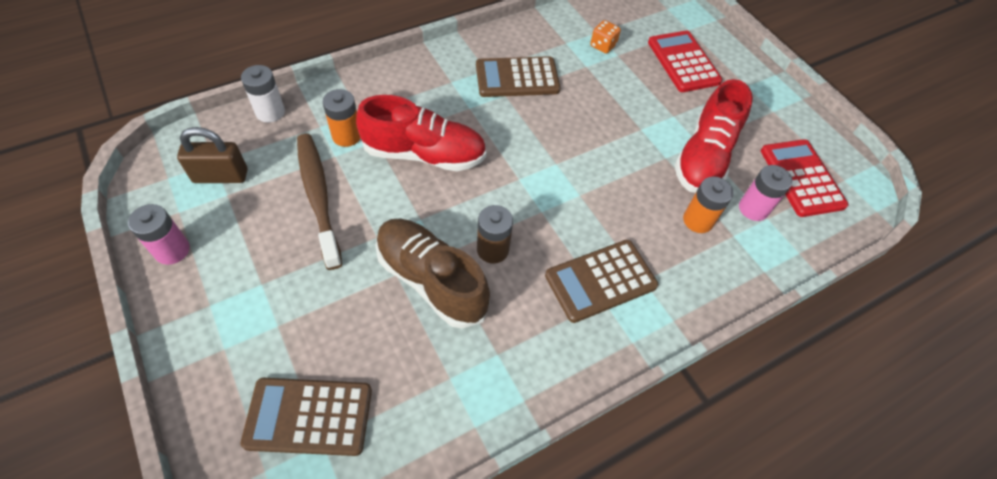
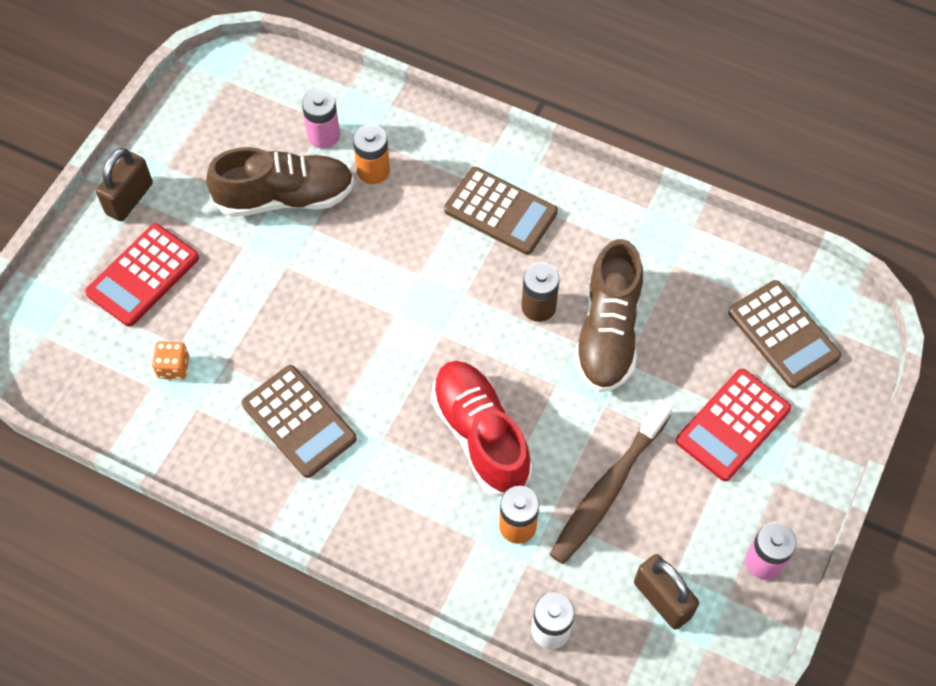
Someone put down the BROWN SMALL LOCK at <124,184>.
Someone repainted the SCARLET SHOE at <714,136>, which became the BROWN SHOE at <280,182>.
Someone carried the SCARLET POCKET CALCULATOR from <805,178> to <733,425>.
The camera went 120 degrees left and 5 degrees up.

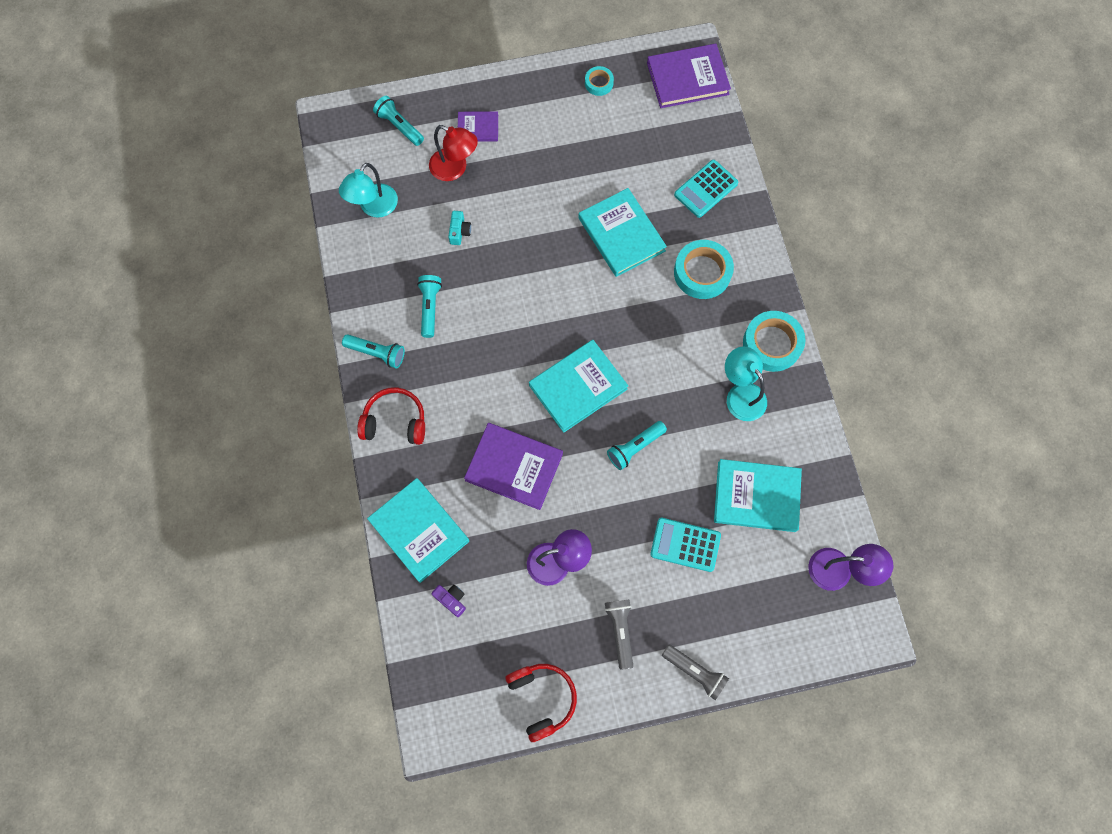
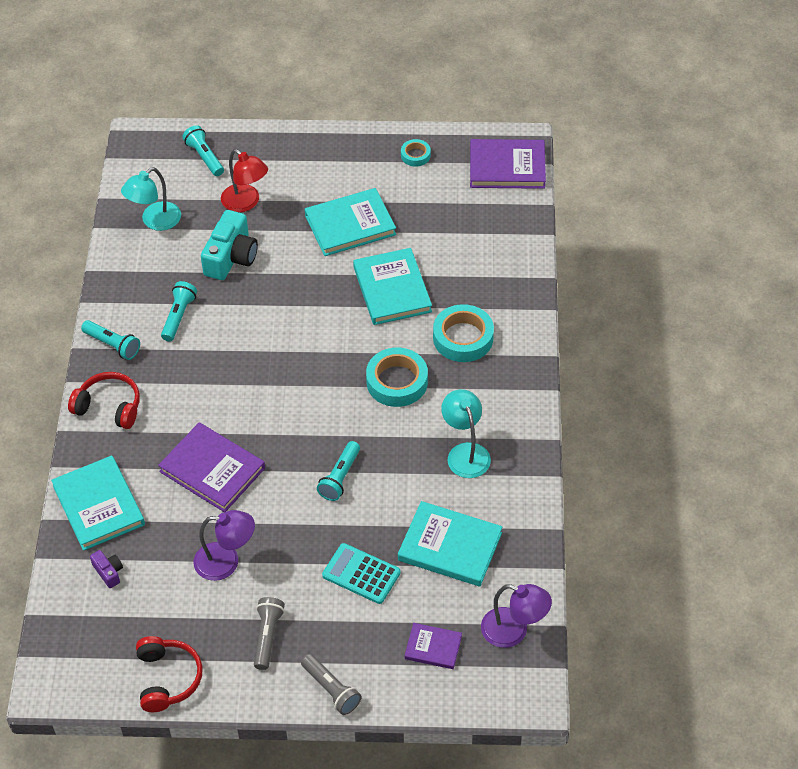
Someone scaled the AQUA PHOTO CAMERA at <459,228> by 2.08.
Someone carried the AQUA HARDBACK from <578,386> to <350,222>.
Someone rotated the AQUA TORCH at <637,445> by 45 degrees counterclockwise.
Someone carried the AQUA STICKY TAPE from <774,341> to <397,377>.
Someone carried the VIOLET HARDBACK from <478,126> to <433,646>.
Someone took away the AQUA POCKET CALCULATOR at <706,189>.
The camera went 15 degrees right and 20 degrees down.

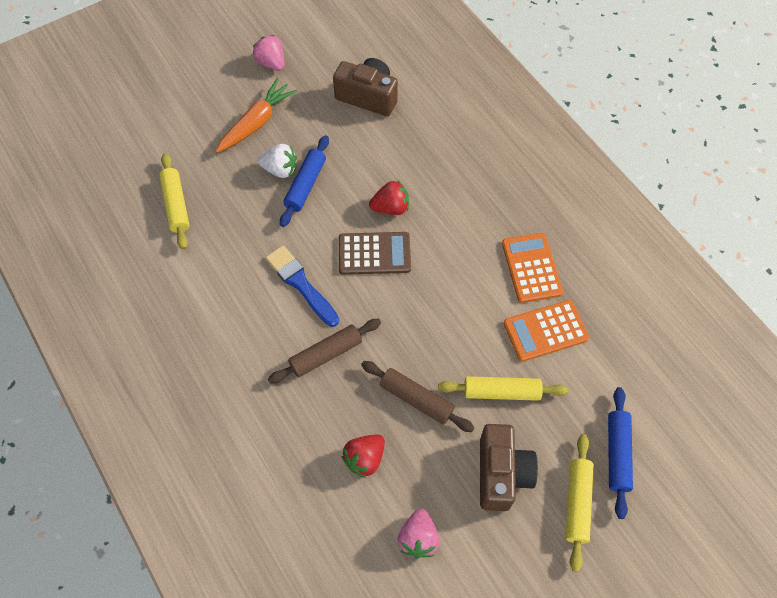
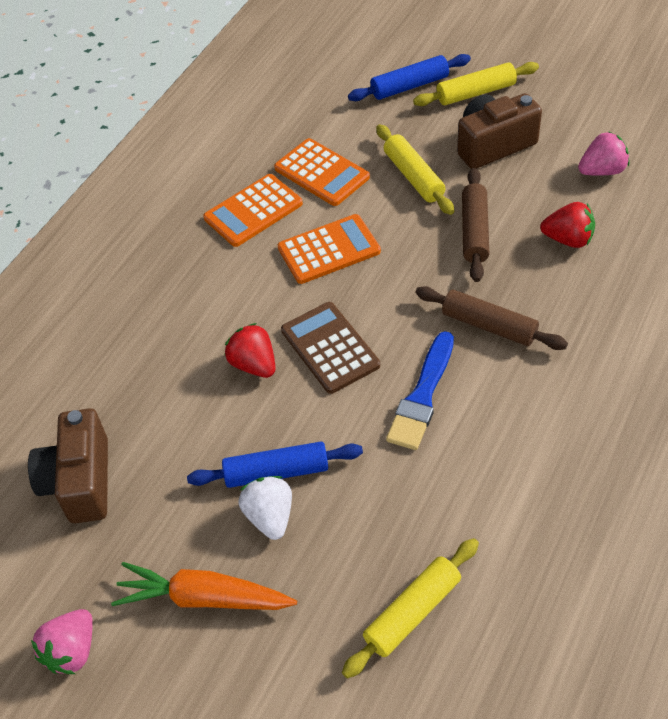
Someone put down the BRIGHT ORANGE POCKET CALCULATOR at <329,249>.
The camera went 115 degrees left and 10 degrees down.

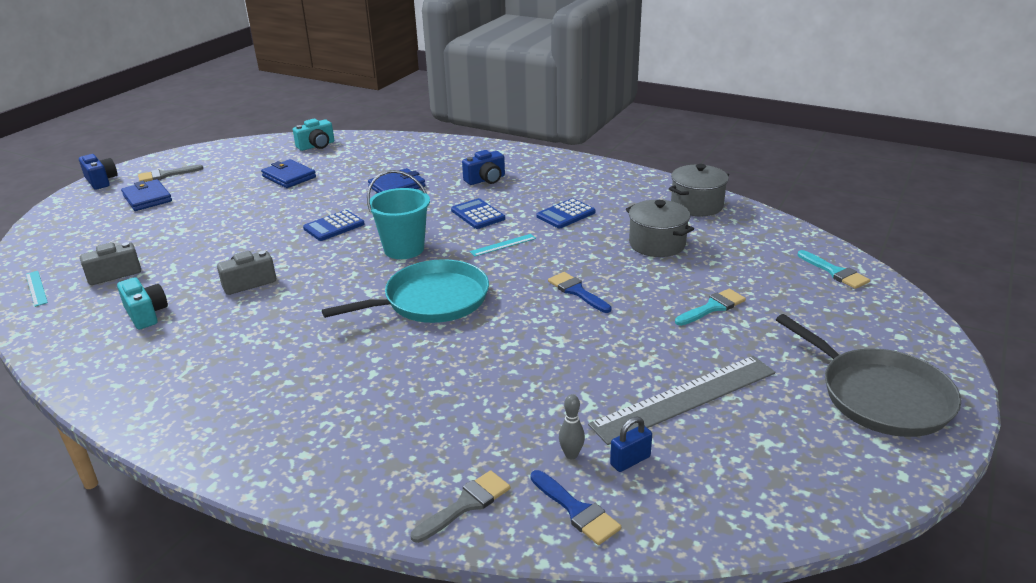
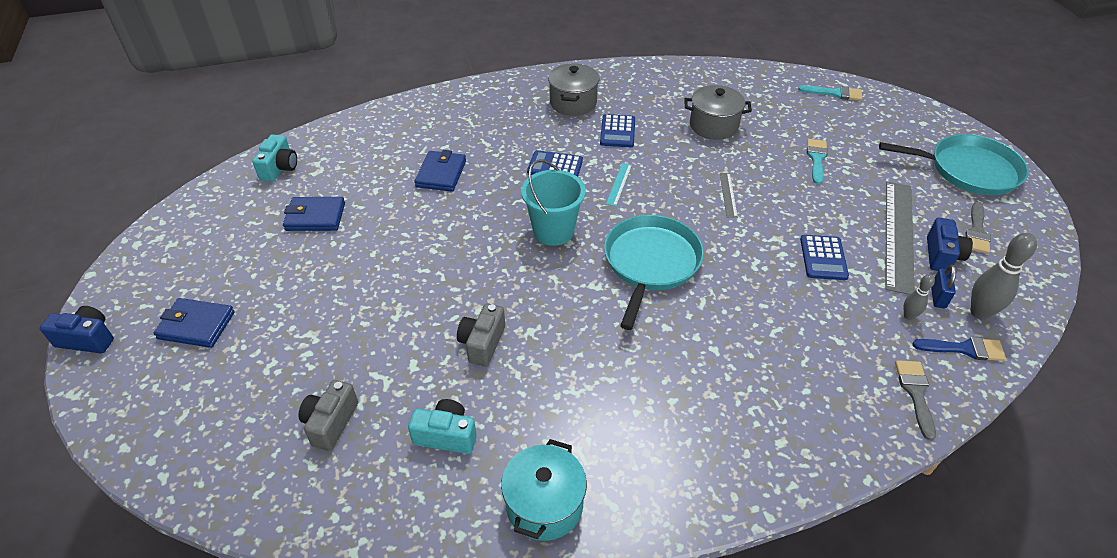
Someone put down the AQUA STOCKPOT at <544,490>.
Someone carried the GRAY STOCKPOT from <699,190> to <573,89>.
Someone swapped the BLUE BRUSH at <579,292> for the GRAY RULER at <729,195>.
Someone carried the BLUE POCKET CALCULATOR from <334,225> to <824,257>.
Someone repainted the GRAY FRYING PAN at <868,375>, which became the AQUA FRYING PAN at <954,164>.
Someone carried the BLUE PHOTO CAMERA from <483,167> to <950,244>.
Someone carried the GRAY BRUSH from <170,173> to <978,228>.
Someone put down the GRAY SKITTLE at <1004,276>.
Someone took away the AQUA RULER at <37,289>.
The camera went 45 degrees left and 15 degrees up.

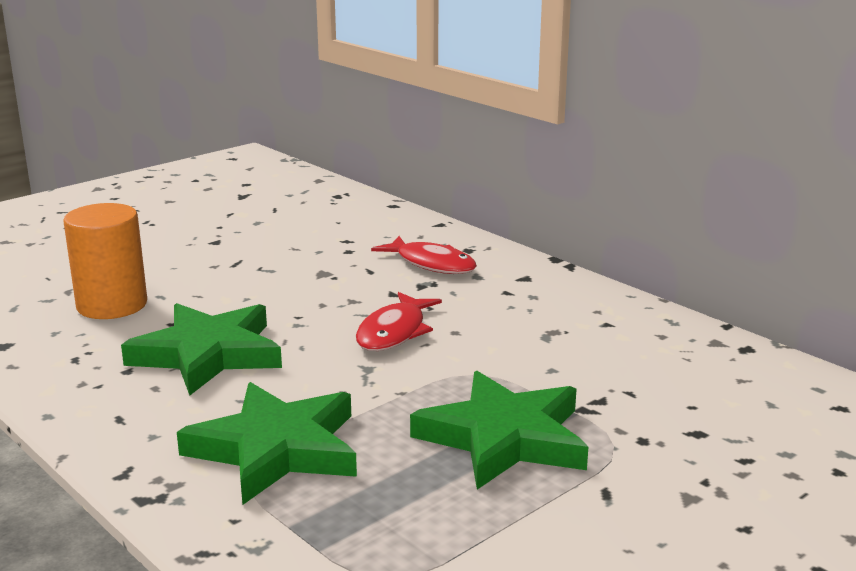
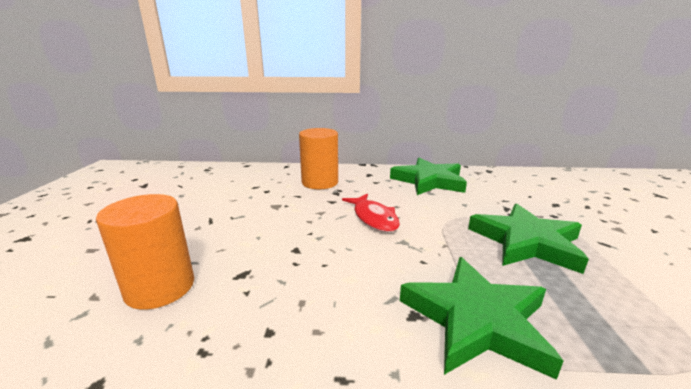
Someone swapped the SCARLET TOY FISH at <424,255> for the BRIGHT ORANGE SOLID CYLINDER at <318,158>.
Someone carried the GREEN FIVE-POINTED STAR from <201,349> to <428,176>.
The camera went 45 degrees left and 0 degrees up.

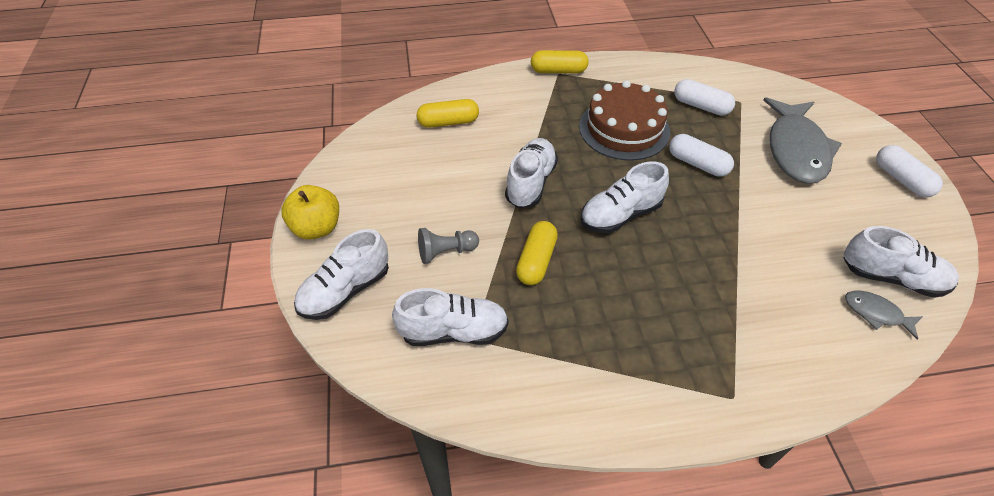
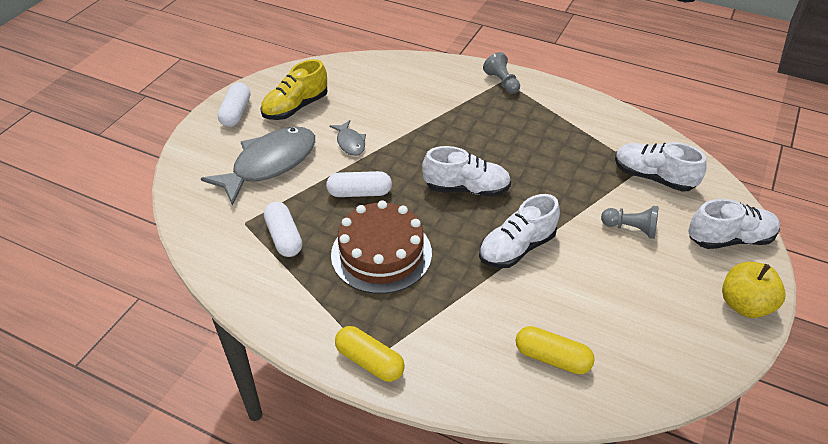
Someone put down the BRIGHT YELLOW SHOE at <294,89>.
Someone rotated the PURE WHITE CAPSULE at <701,155> by 75 degrees counterclockwise.
Someone carried the GRAY TOY FISH from <884,315> to <348,138>.
Someone put down the GRAY PAWN at <501,73>.
Someone took away the BRIGHT YELLOW CAPSULE at <537,253>.
Someone took away the PURE WHITE SHOE at <901,262>.
The camera went 145 degrees left and 5 degrees down.

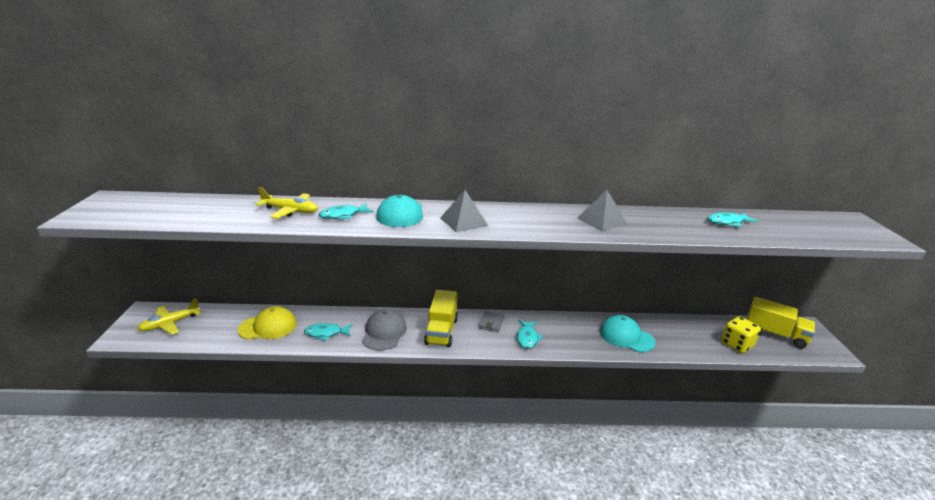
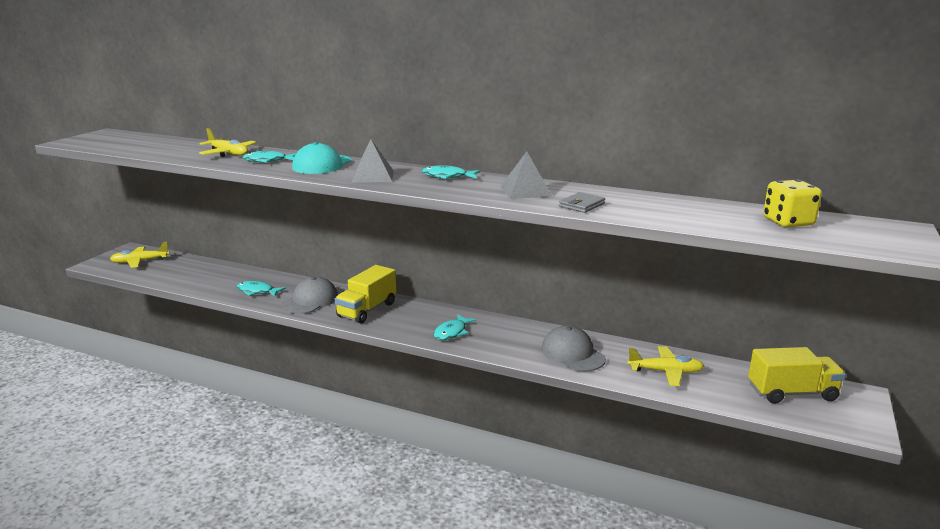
Someone carried the AQUA TOY FISH from <732,219> to <451,172>.
Someone repainted the AQUA PEAKED CAP at <628,333>, which became the GRAY PEAKED CAP at <574,348>.
Someone carried the GRAY WALLET from <491,321> to <582,202>.
Someone put down the BRIGHT YELLOW AEROPLANE at <665,366>.
Someone rotated the BRIGHT YELLOW LORRY at <781,323> by 60 degrees counterclockwise.
Someone carried the BRIGHT YELLOW DICE from <741,334> to <792,203>.
Someone took away the BRIGHT YELLOW PEAKED CAP at <267,323>.
The camera went 25 degrees right and 5 degrees down.

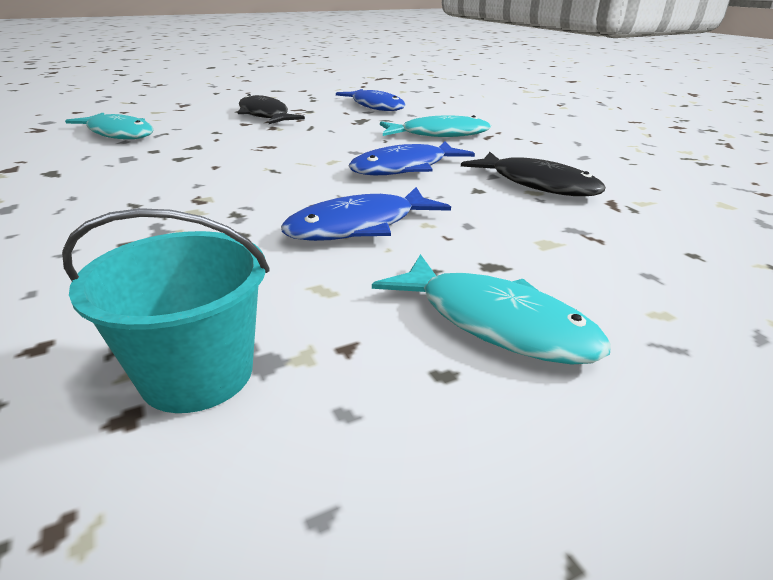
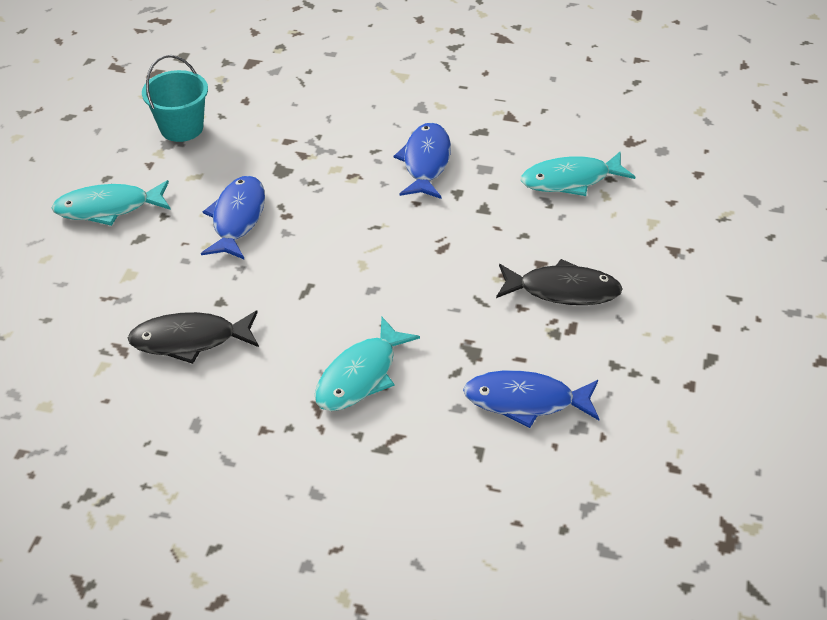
Someone carried the BLUE TOY FISH from <411,158> to <422,161>.
The camera went 130 degrees right and 15 degrees up.

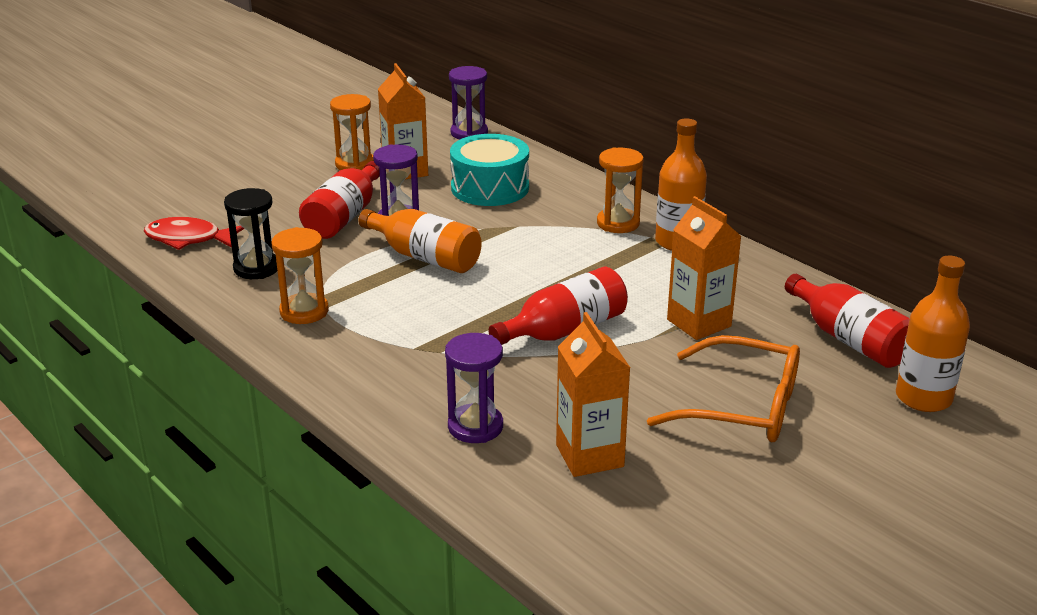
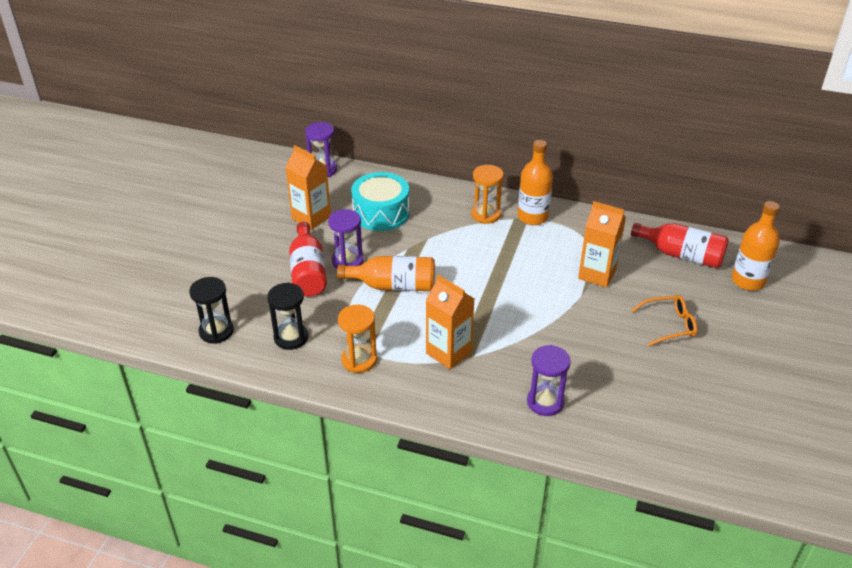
Someone swapped the SCARLET TOY FISH at <194,233> for the BLACK SANDGLASS at <211,310>.
Someone carried the BRIGHT ORANGE CARTON from <593,394> to <450,322>.
Someone scaled the BRIGHT ORANGE EYEGLASSES at <723,388> by 0.62.
Someone took away the BRIGHT ORANGE SANDGLASS at <352,132>.
Someone took away the SCARLET BOTTLE at <558,306>.
The camera went 30 degrees left and 10 degrees up.

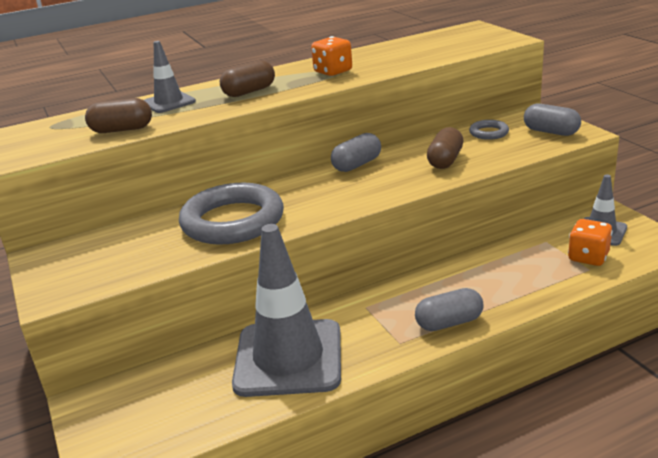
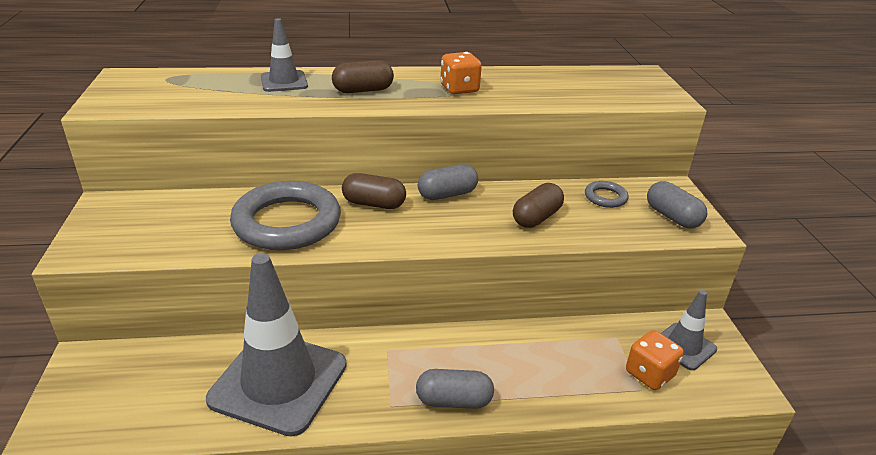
Someone carried the BROWN CAPSULE from <118,115> to <374,191>.
The camera went 15 degrees right and 5 degrees up.

